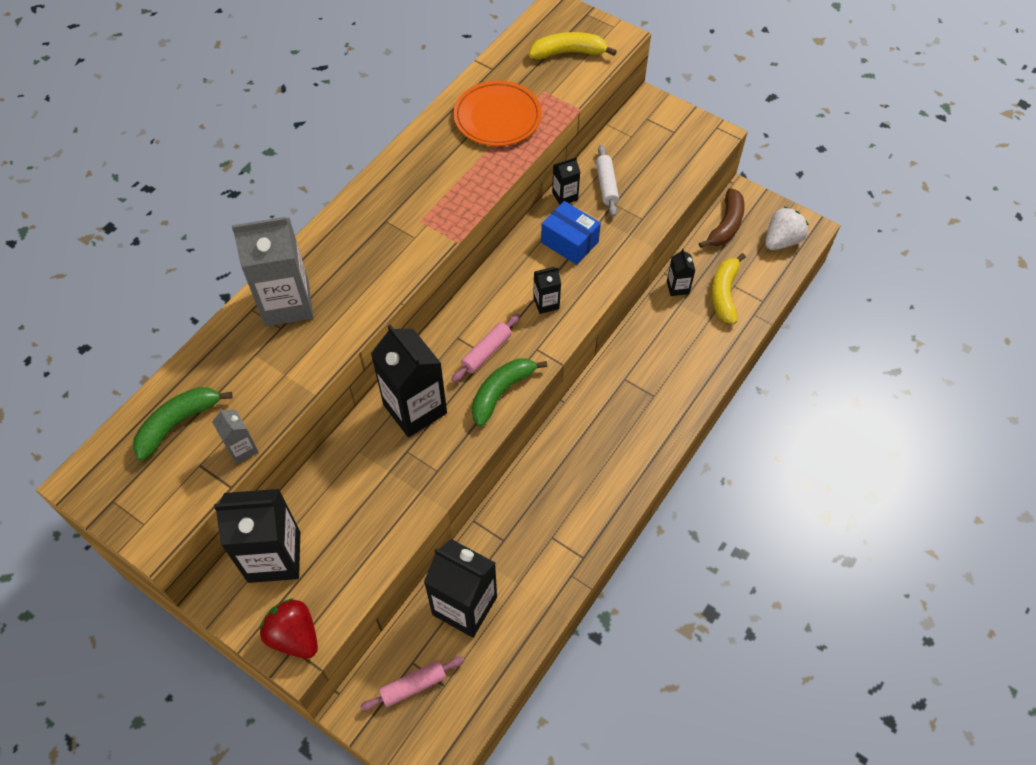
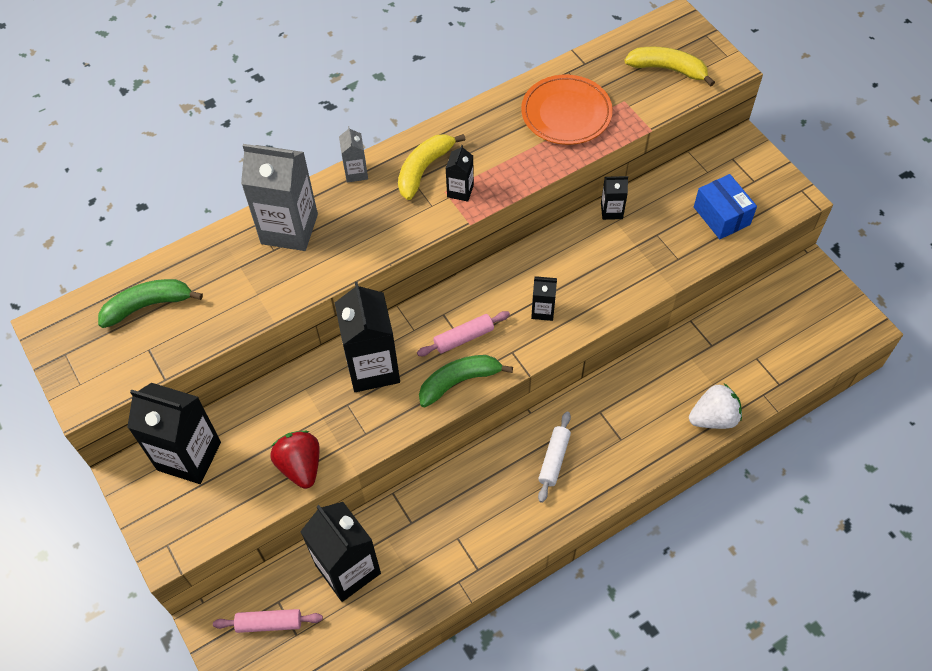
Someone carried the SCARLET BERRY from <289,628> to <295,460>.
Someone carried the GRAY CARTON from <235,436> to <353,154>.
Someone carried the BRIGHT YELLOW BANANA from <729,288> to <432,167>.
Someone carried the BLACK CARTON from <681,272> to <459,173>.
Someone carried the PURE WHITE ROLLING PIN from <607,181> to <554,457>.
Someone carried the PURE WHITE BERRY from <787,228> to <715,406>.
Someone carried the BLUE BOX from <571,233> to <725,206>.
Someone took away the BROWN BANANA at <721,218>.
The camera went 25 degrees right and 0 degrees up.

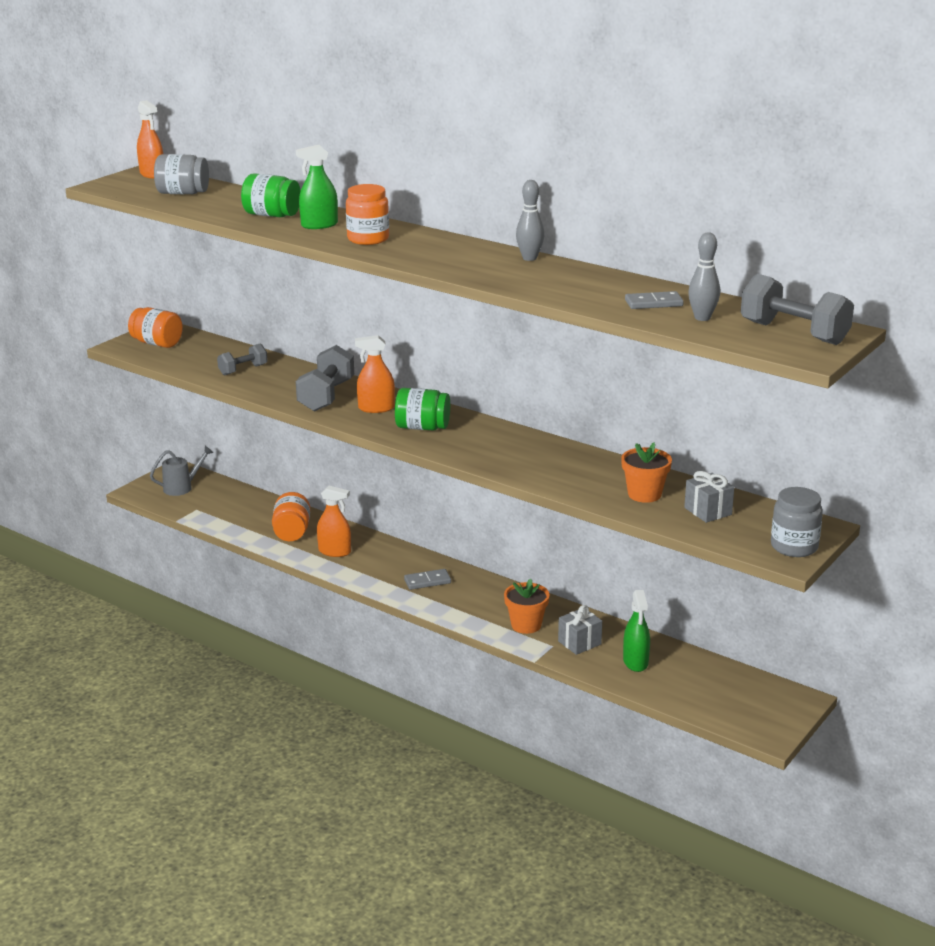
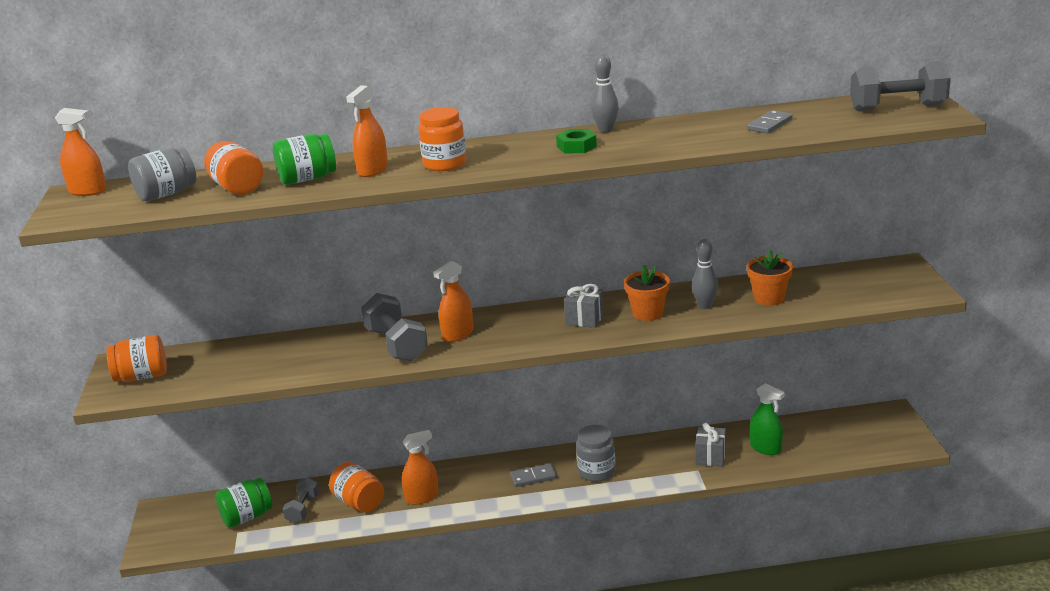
Someone put down the BRIGHT ORANGE JAR at <233,168>.
Someone carried the GREEN JAR from <422,409> to <244,503>.
Someone carried the GRAY FREE WEIGHT from <242,359> to <300,500>.
Someone repainted the GREEN SPRAYER at <317,187>, which became the BRIGHT ORANGE SPRAYER at <367,131>.
Someone rotated the GRAY DOMINO at <427,579> by 45 degrees clockwise.
Someone put down the GREEN HEX NUT at <576,141>.
Someone carried the GRAY WRAPPED GIFT from <709,497> to <584,306>.
Someone carried the GRAY JAR from <797,522> to <595,453>.
Someone carried the BRIGHT ORANGE FLOWER POT from <527,606> to <647,293>.
Someone carried the GRAY SKITTLE from <704,276> to <705,274>.
Someone took away the GRAY SPRINKLING CAN at <181,471>.
The camera went 40 degrees left and 0 degrees up.

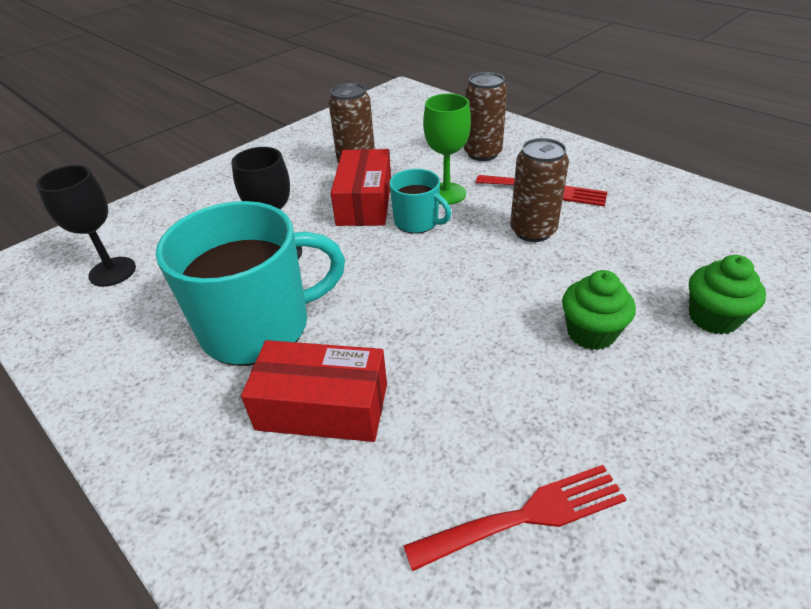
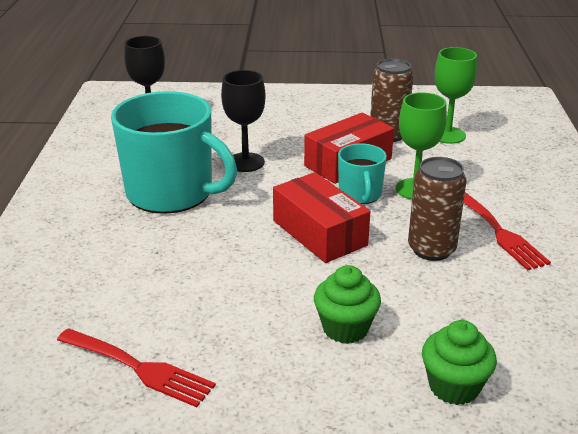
Someone carried the SCARLET BOX from <314,391> to <321,217>.
Someone put down the GREEN WINE GLASS at <456,95>.
Someone took away the BROWN SODA CAN at <485,116>.
The camera went 45 degrees right and 10 degrees down.

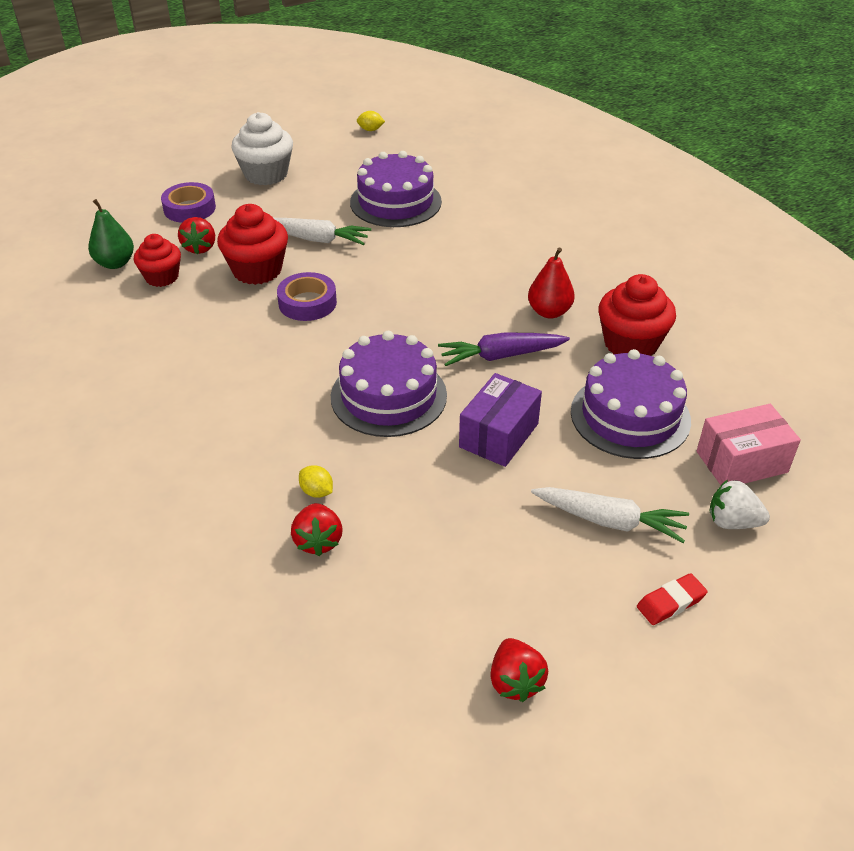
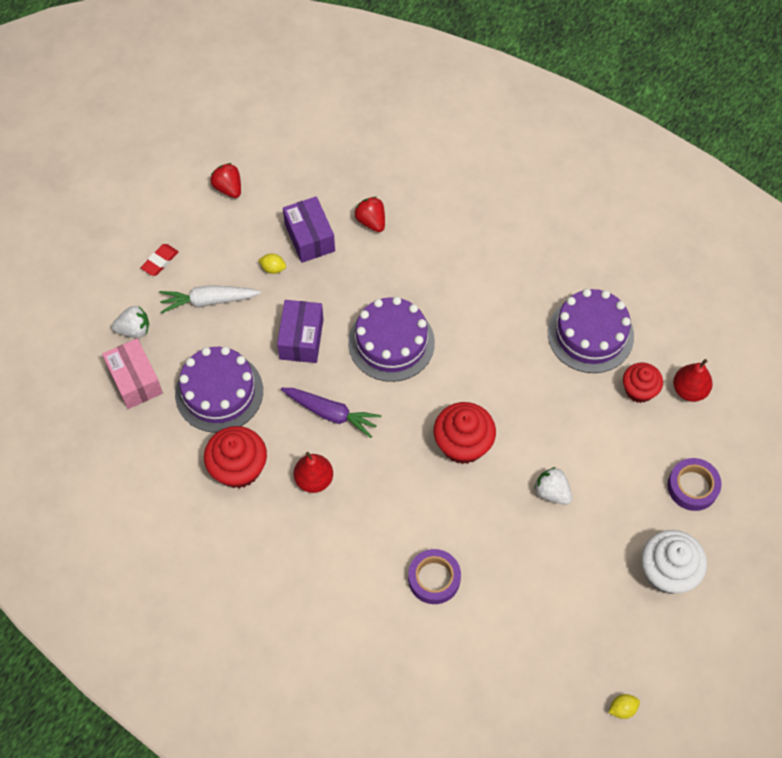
Someone rotated the ROSE-PINK BOX at <749,444> by 75 degrees counterclockwise.
Someone carried the BRIGHT YELLOW CITRUS FRUIT from <316,481> to <272,263>.
Someone rotated the VIOLET TOY CARROT at <504,349> by 60 degrees clockwise.
Someone put down the VIOLET BOX at <309,229>.
Someone carried the VIOLET STICKY TAPE from <307,296> to <434,576>.
Someone carried the SCARLET MUFFIN from <252,244> to <465,433>.
Someone swapped the PURE WHITE TOY CARROT at <322,231> for the PURE WHITE BERRY at <553,486>.
Someone carried the VIOLET LAYER CAKE from <396,189> to <591,331>.
Someone repainted the GREEN PEAR at <111,234>, which became the SCARLET PEAR at <693,380>.
Someone took away the SCARLET BERRY at <196,236>.
The camera went 155 degrees right and 20 degrees up.

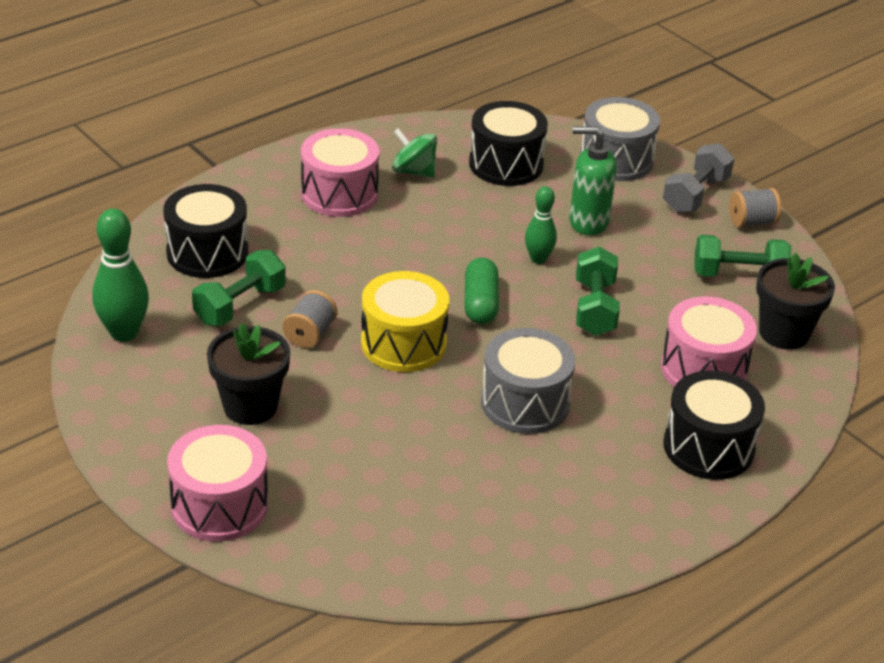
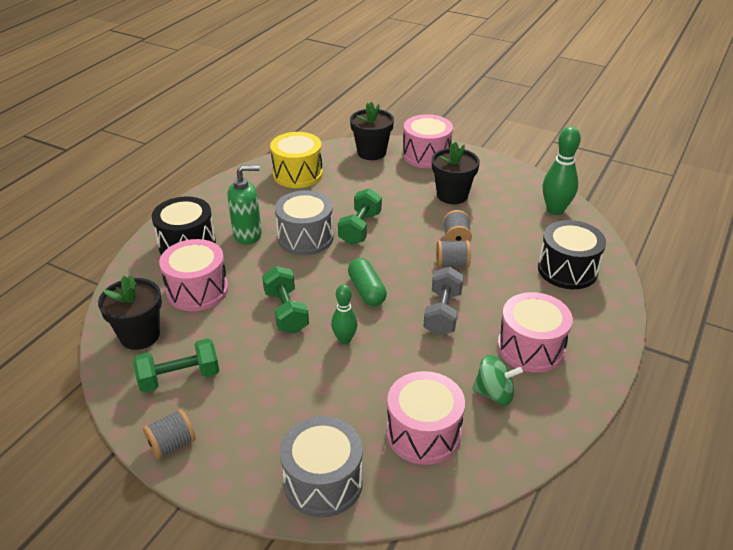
Someone carried the GREEN SOAP DISPENSER from <593,180> to <244,205>.
Someone carried the BRIGHT YELLOW TOY DRUM from <405,321> to <296,160>.
Someone carried the GREEN FREE WEIGHT from <239,288> to <360,216>.
Someone put down the BLACK FLOWER POT at <372,131>.
Someone repainted the BLACK TOY DRUM at <508,143>, which became the ROSE-PINK TOY DRUM at <425,418>.
Someone carried the GRAY FREE WEIGHT from <699,178> to <443,301>.
Someone put down the GRAY BOBBIN at <453,254>.
The camera went 160 degrees right and 0 degrees up.

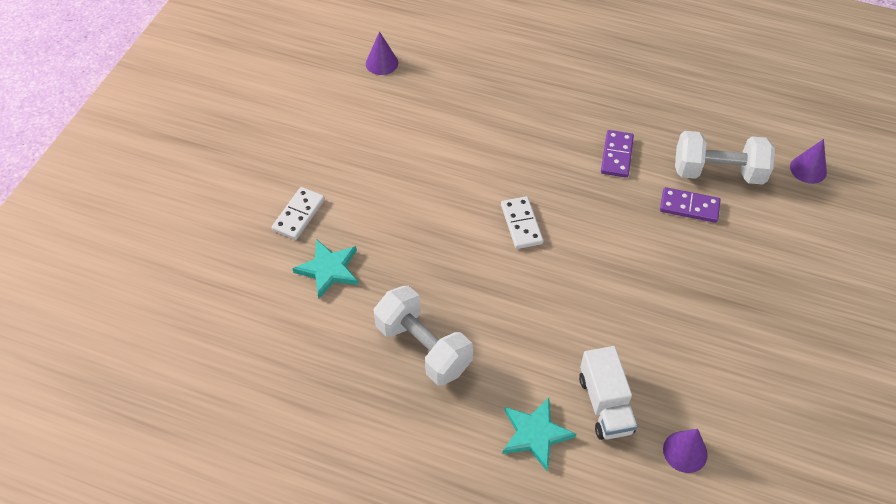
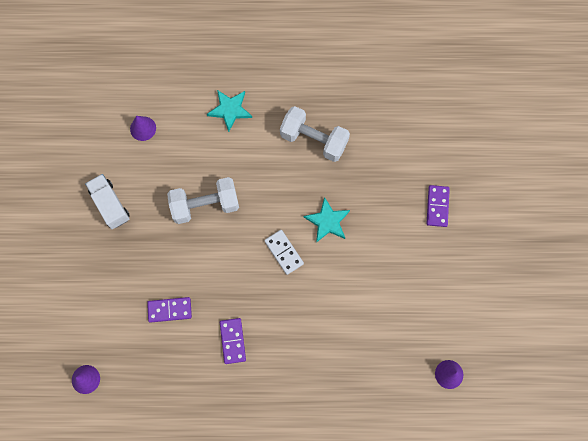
Someone carried the PURE WHITE LORRY from <608,393> to <107,201>.
Someone carried the PURE WHITE FREE WEIGHT from <725,158> to <203,200>.
Someone carried the AQUA FIVE-POINTED STAR from <325,269> to <327,220>.
Someone repainted the PURE WHITE DOMINO at <298,213>, which became the VIOLET DOMINO at <438,206>.
The camera went 160 degrees right and 20 degrees up.

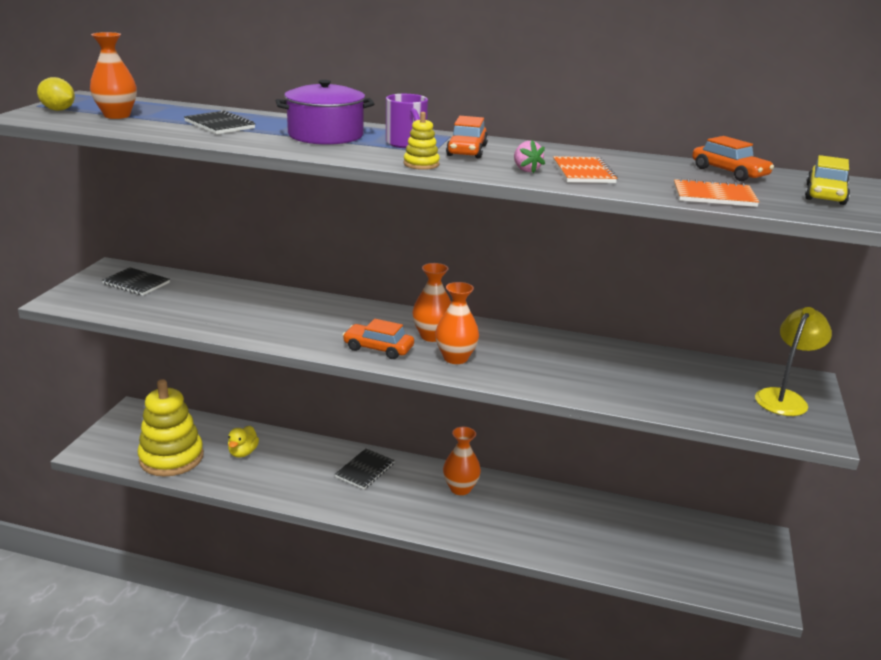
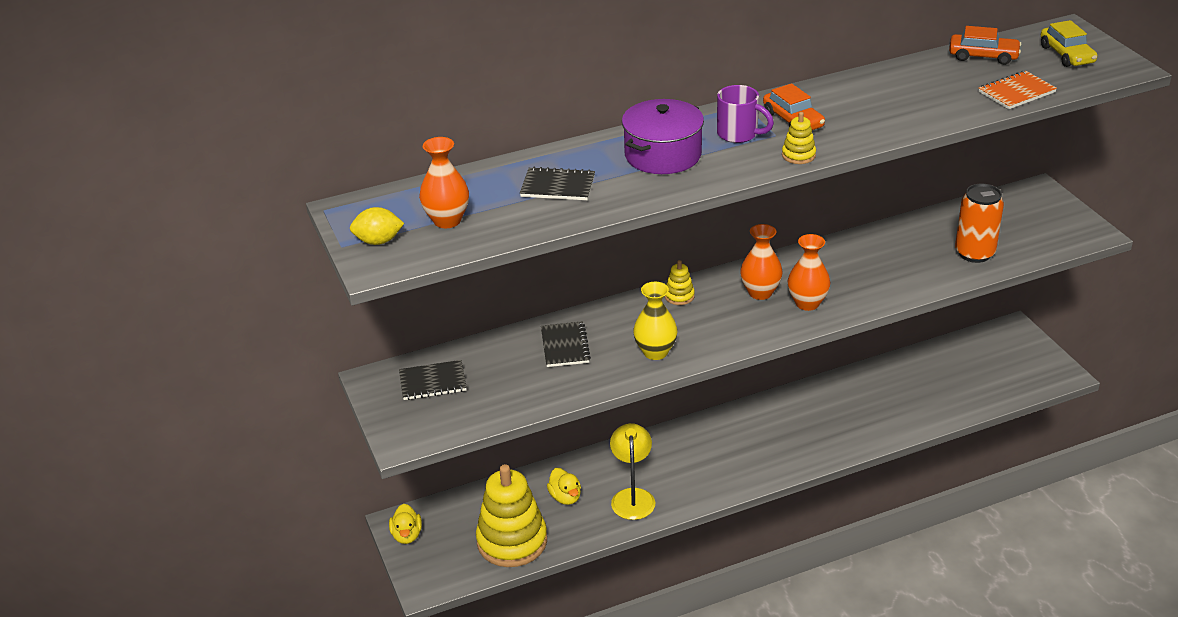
Someone put down the BRIGHT YELLOW RUBBER DUCK at <405,524>.
Someone carried the BLACK NOTEPAD from <365,469> to <566,344>.
Someone carried the BRIGHT YELLOW DESK LAMP from <793,361> to <632,471>.
Someone put down the BRIGHT YELLOW VASE at <655,321>.
Someone put down the BRIGHT YELLOW RING STACKER at <680,282>.
Someone put down the BRIGHT ORANGE SODA CAN at <979,223>.
Someone took away the BRIGHT ORANGE CAR at <378,339>.
Someone took away the BRIGHT ORANGE VASE at <462,461>.
Someone took away the ROSE-PINK BERRY at <529,156>.
Someone took away the BRIGHT ORANGE NOTEPAD at <585,169>.
The camera went 35 degrees left and 10 degrees up.

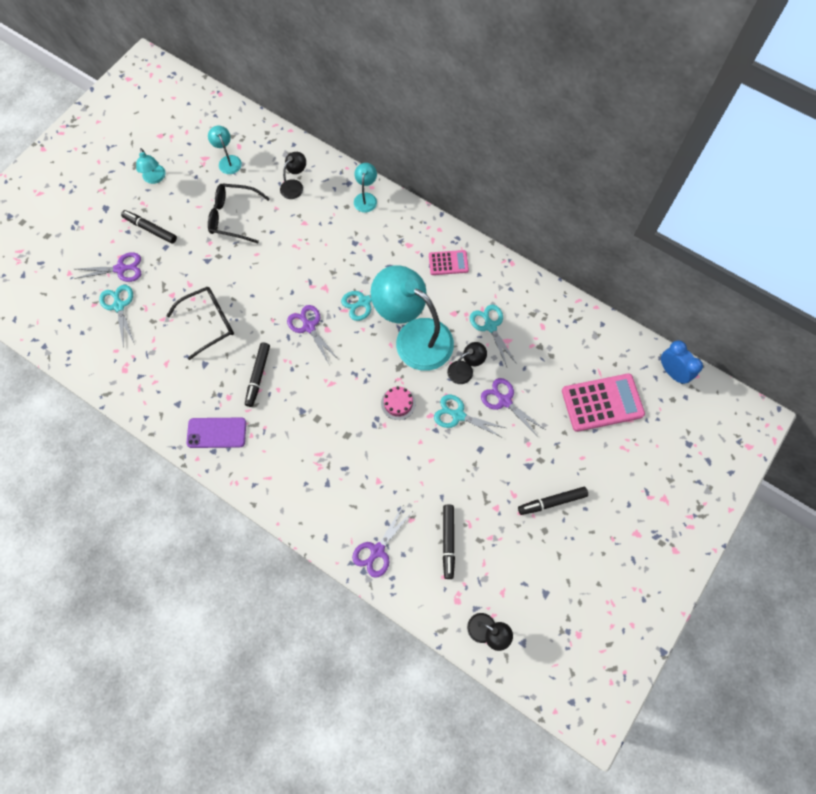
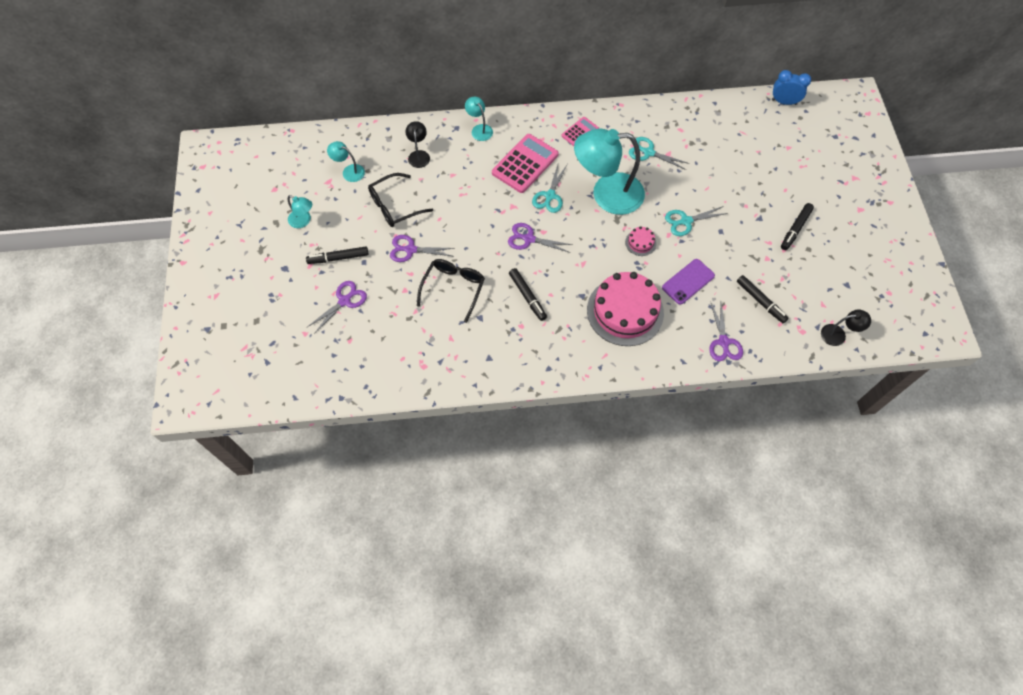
Someone carried the VIOLET PAIR OF SCISSORS from <513,408> to <422,248>.
Someone carried the ROSE-PINK POCKET CALCULATOR from <603,402> to <525,163>.
Someone put down the ROSE-PINK LAYER CAKE at <625,309>.
Someone carried the VIOLET PHONE from <216,433> to <688,282>.
Someone took away the AQUA PAIR OF SCISSORS at <116,316>.
Someone took away the BLACK DESK LAMP at <467,363>.
The camera went 40 degrees left and 5 degrees down.

